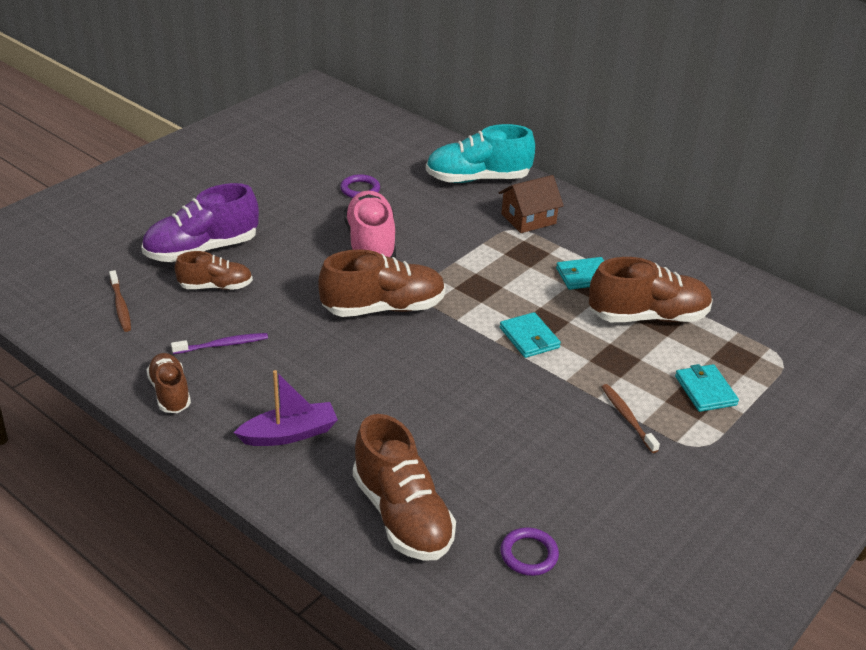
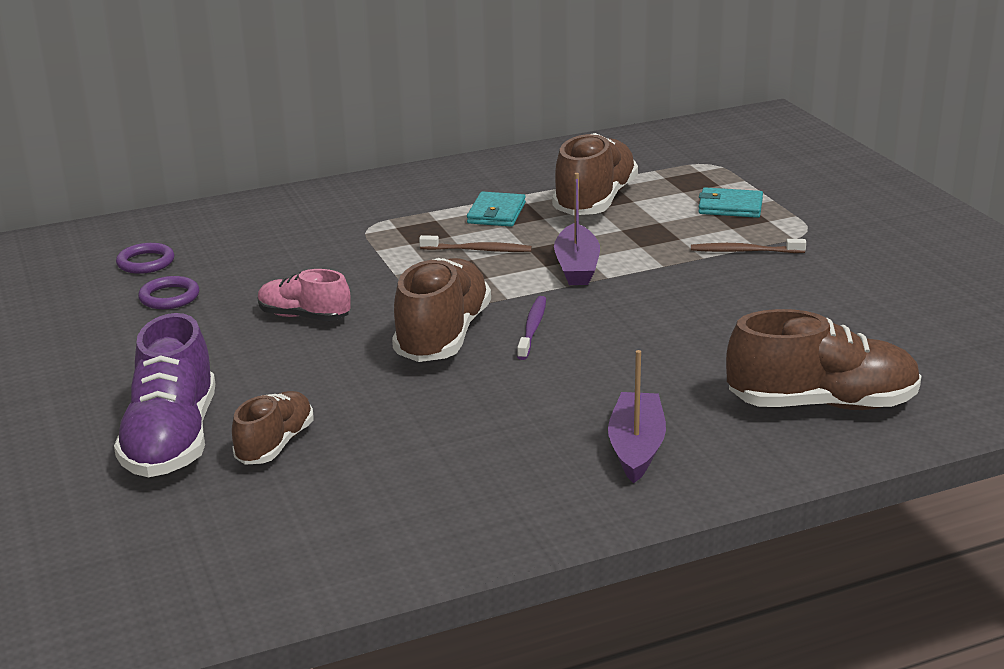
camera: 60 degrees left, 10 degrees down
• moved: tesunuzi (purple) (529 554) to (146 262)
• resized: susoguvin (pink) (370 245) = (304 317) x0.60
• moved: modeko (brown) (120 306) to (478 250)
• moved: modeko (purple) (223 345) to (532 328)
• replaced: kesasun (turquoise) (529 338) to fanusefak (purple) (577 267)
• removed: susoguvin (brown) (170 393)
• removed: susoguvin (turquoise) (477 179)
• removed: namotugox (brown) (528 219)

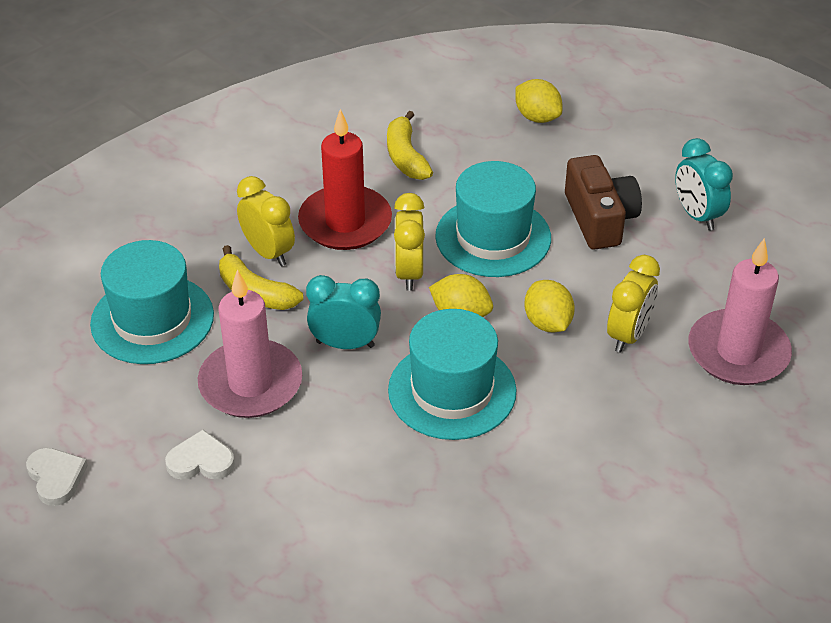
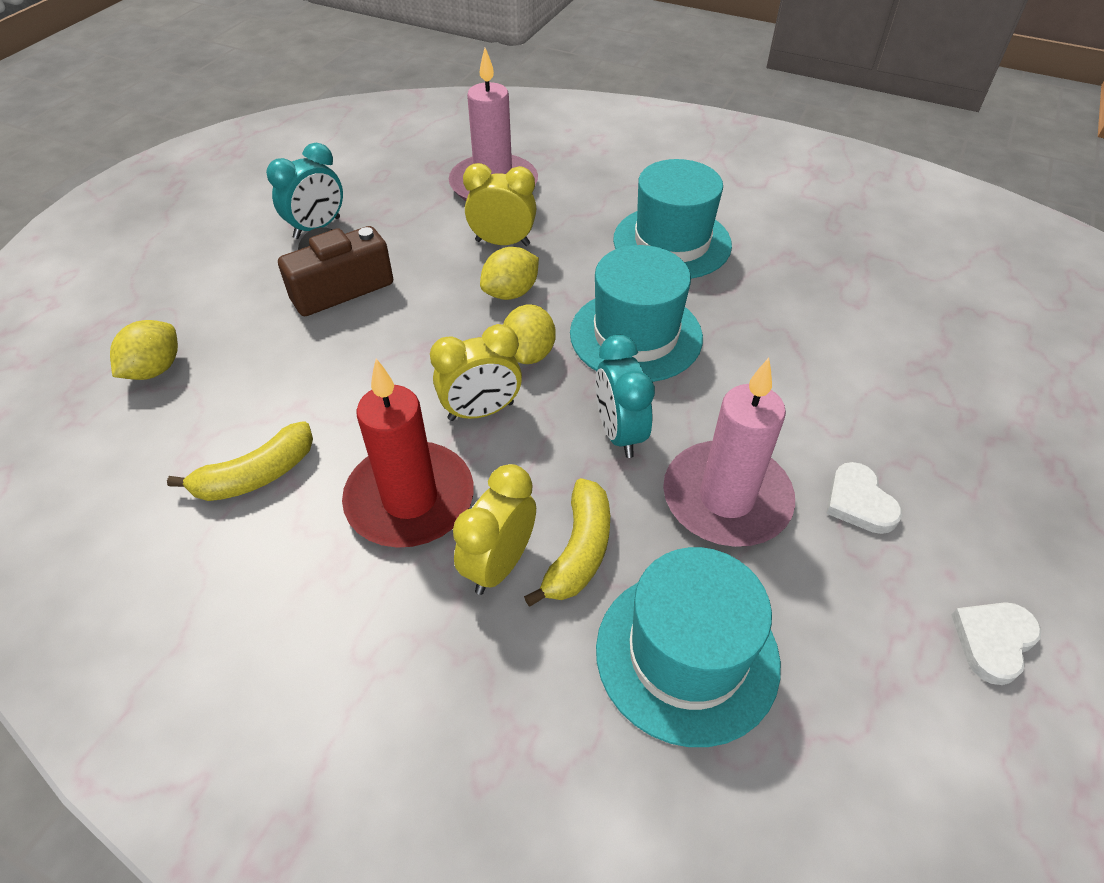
camera: 110 degrees left, 5 degrees up
• moved: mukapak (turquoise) (493 237) to (672 242)

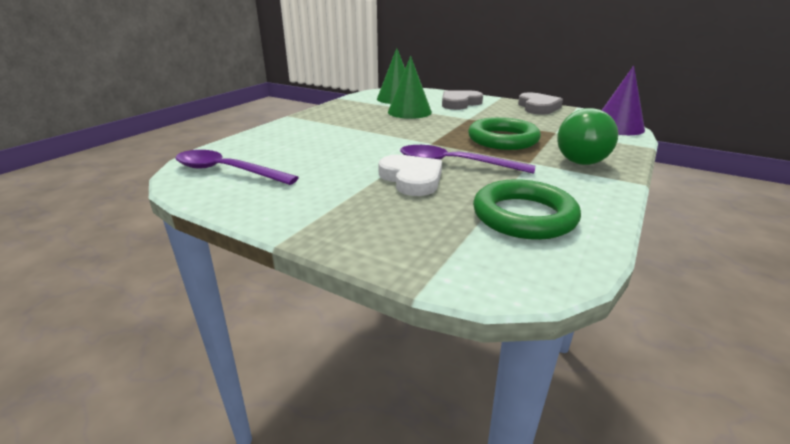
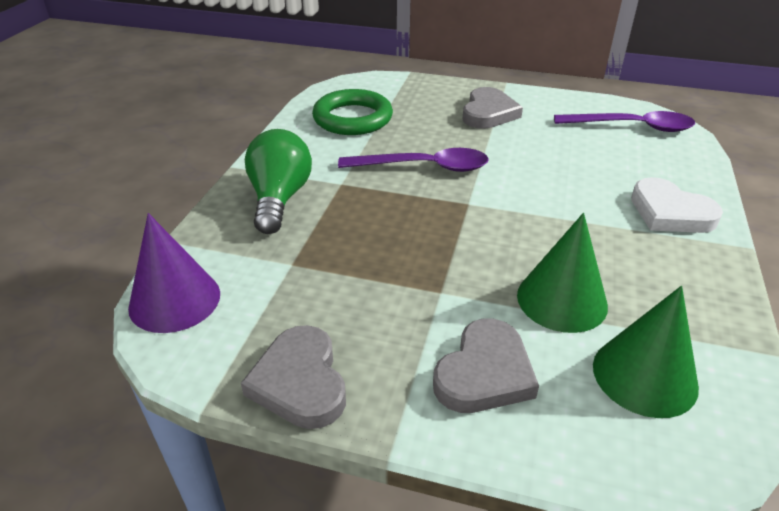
camera: 165 degrees right, 10 degrees up
• added: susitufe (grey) (488 113)
• moved: susitufe (white) (411 179) to (670 212)
• removed: tesunuzi (green) (503 139)

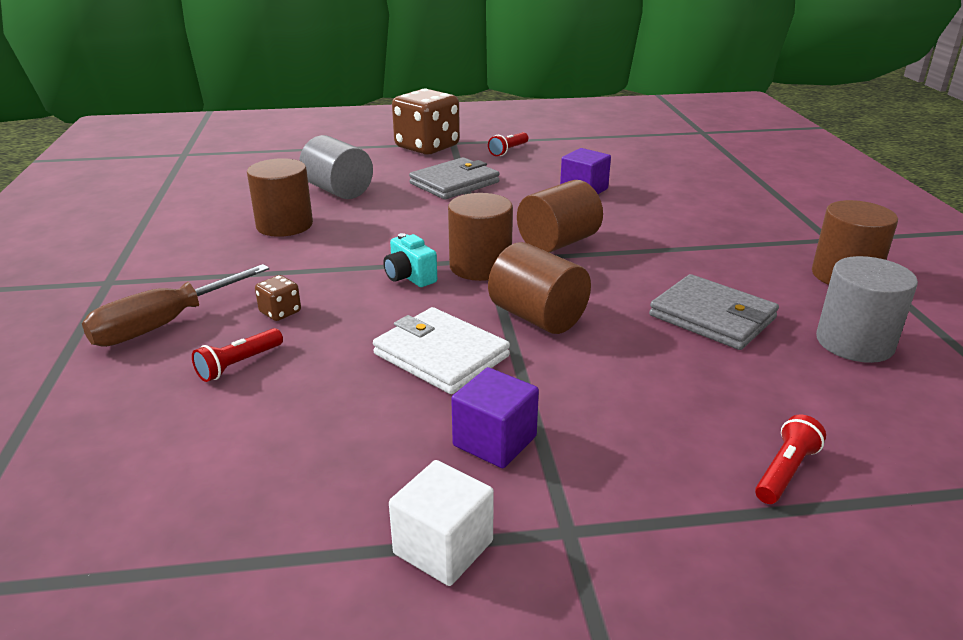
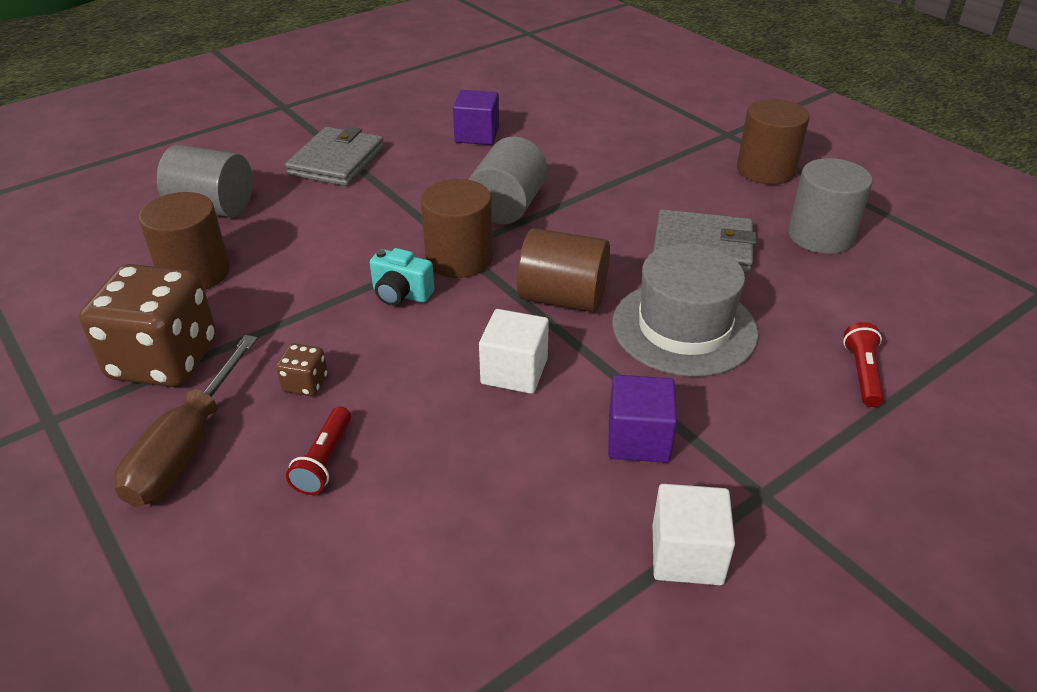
camera: 30 degrees left, 10 degrees up
• moved: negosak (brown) (427 147) to (164 360)
• recoloured: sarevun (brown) (558 243) to sarevun (grey) (507 207)
• replaced: kesasun (white) (441 355) to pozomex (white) (514 371)
• added: mukapak (grey) (684 328)
• removed: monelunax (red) (508 150)

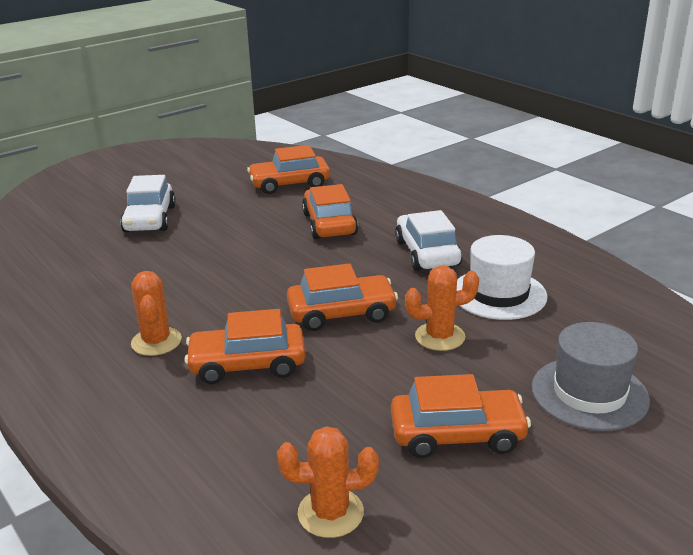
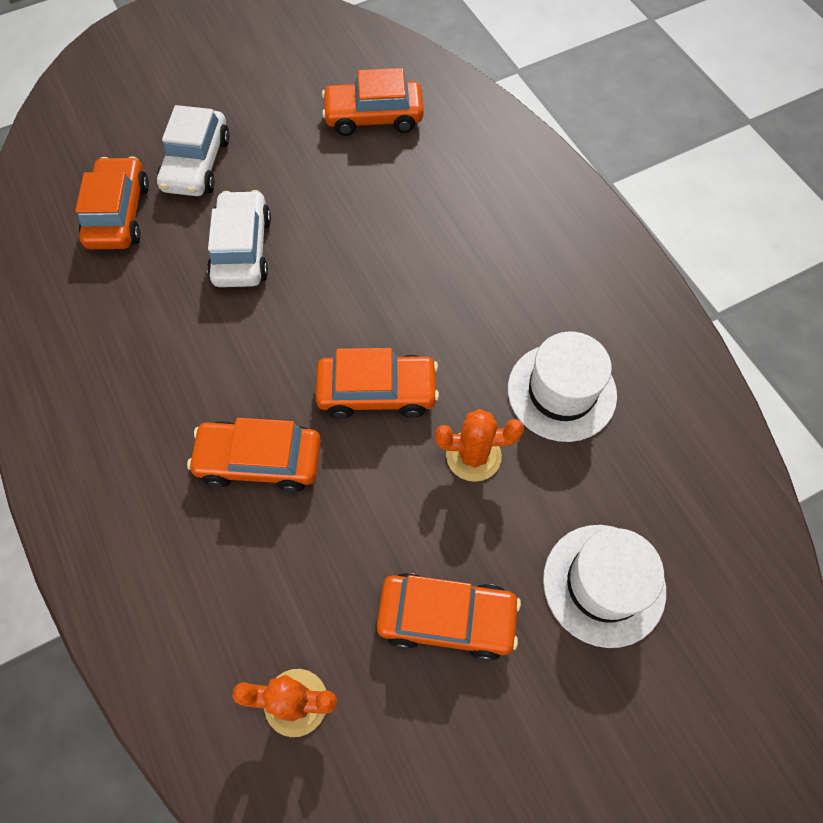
camera: 10 degrees right, 35 degrees up
• moved: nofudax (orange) (329 224) to (119 214)
• moved: nofudax (white) (427 253) to (242 249)
• recoloured: mukapak (grey) (589 393) to mukapak (white) (604 584)
• removed: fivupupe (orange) (156 342)

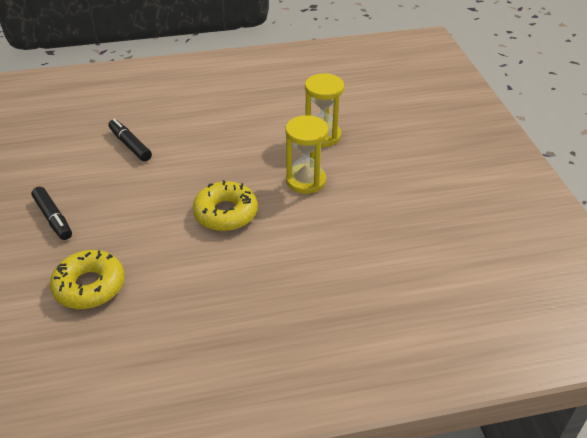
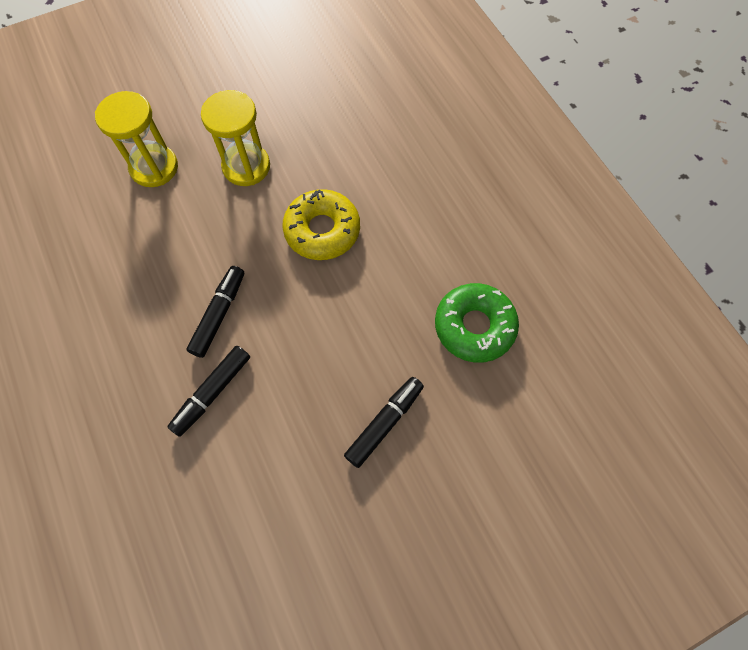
camera: 105 degrees left, 25 degrees up
• added: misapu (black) (219 314)
• recoloured: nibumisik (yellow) (89 286) to nibumisik (green) (474 326)

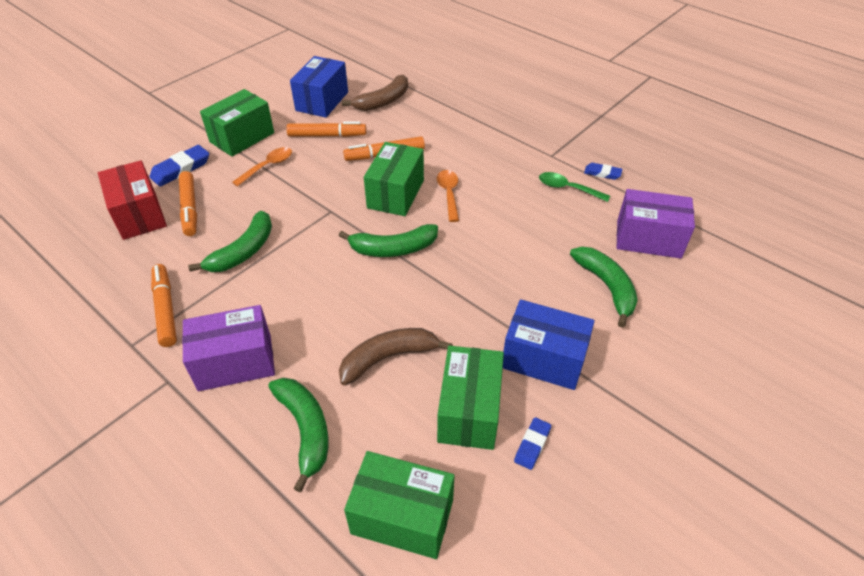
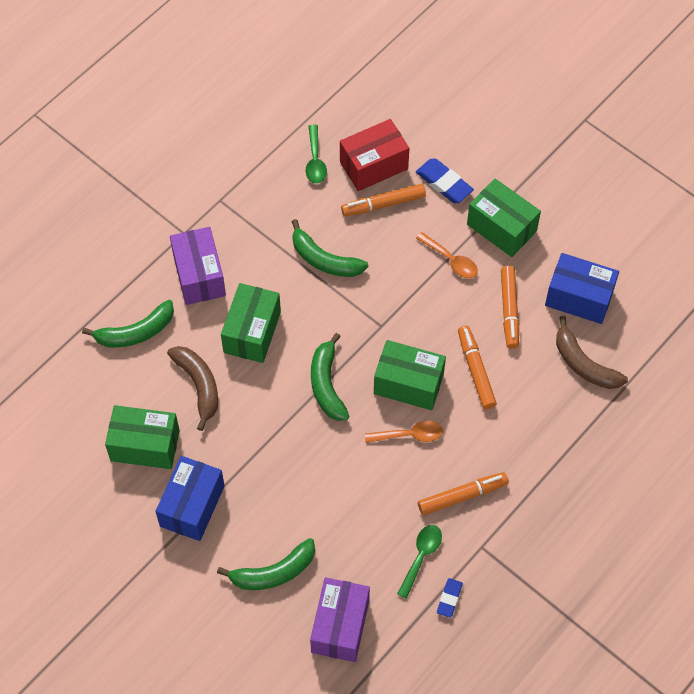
camera: 90 degrees right, 15 degrees up
• moved: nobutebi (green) (402 517) to (252 332)
• added: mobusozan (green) (315 160)
• moved: misapu (orange) (166 309) to (462 496)
• removed: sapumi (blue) (532 445)

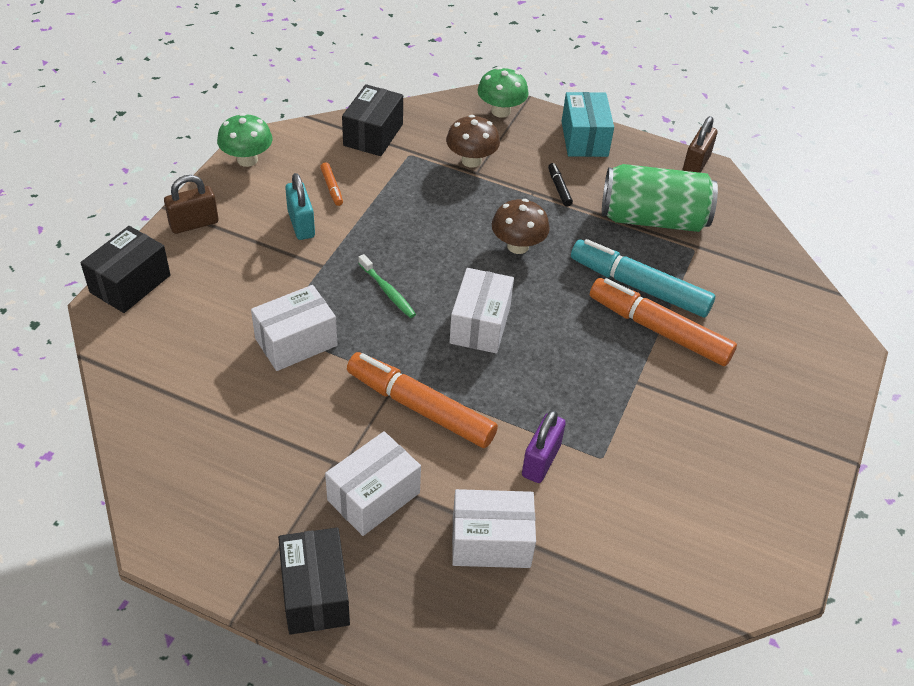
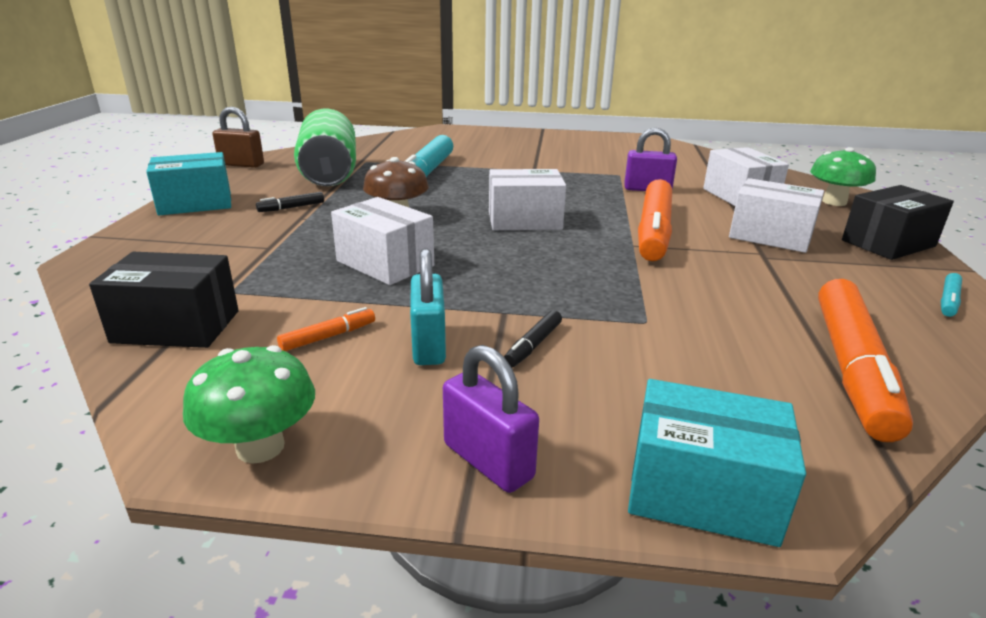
camera: 105 degrees left, 20 degrees down
• moved: nobutebi (white) (296 342) to (385 263)
• turned: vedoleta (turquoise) (301 224) = (428 345) 60 degrees counterclockwise
• recoloured: vedoleta (brown) (194 224) to vedoleta (purple) (488 461)
• added: misapu (black) (533 345)
• recoloured: nobutebi (black) (130 284) to nobutebi (turquoise) (702 492)
• moved: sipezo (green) (501 111) to (834 202)
• moved: misapu (orange) (659 330) to (852 368)
• added: misapu (turquoise) (948 301)
• removed: modeko (green) (387 291)
• removed: sipezo (brown) (471 160)

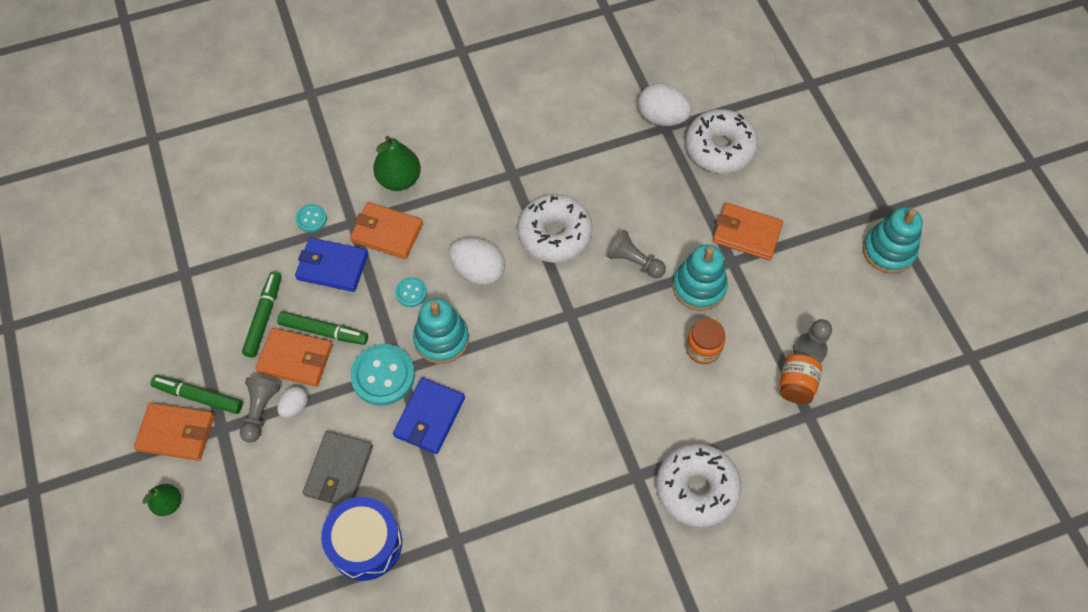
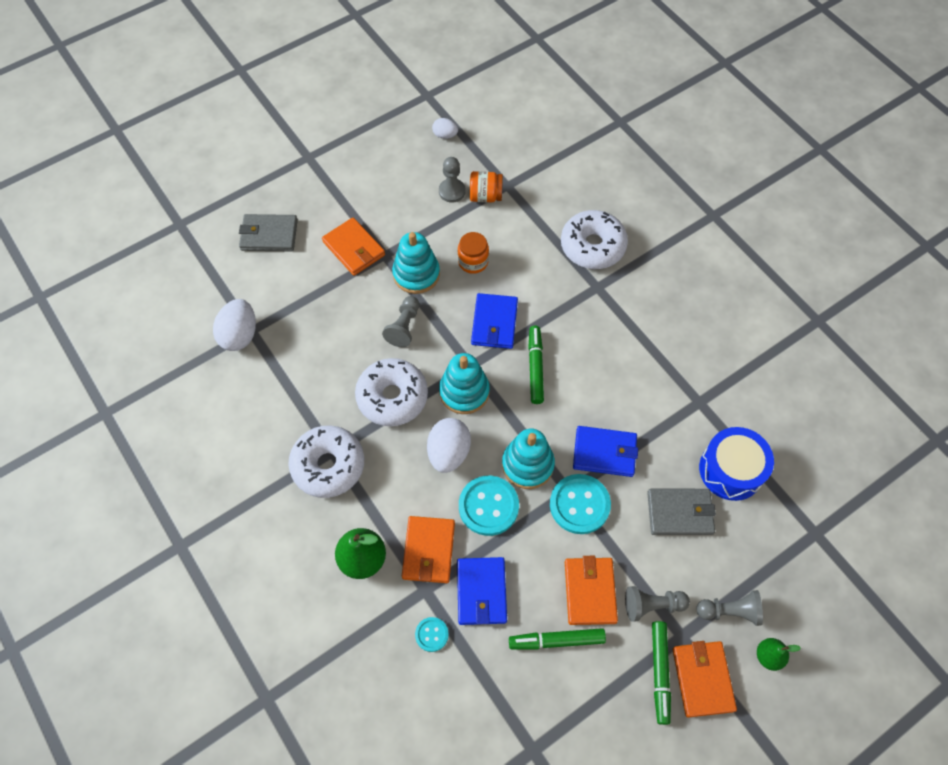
camera: 105 degrees left, 0 degrees up
• added: kesasun (grey) (269 235)
• moved: nibumisik (white) (719 148) to (328 465)
• turned: kesasun (orange) (746 233) = (354 248) 45 degrees counterclockwise
• moved: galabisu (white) (295 406) to (445 135)
• moved: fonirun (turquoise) (888 251) to (464 392)
• resized: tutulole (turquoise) (411 293) = (488 506) x1.93
• added: kesasun (blue) (494 323)
• moved: misapu (green) (323 331) to (535 368)
• added: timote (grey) (729 611)

